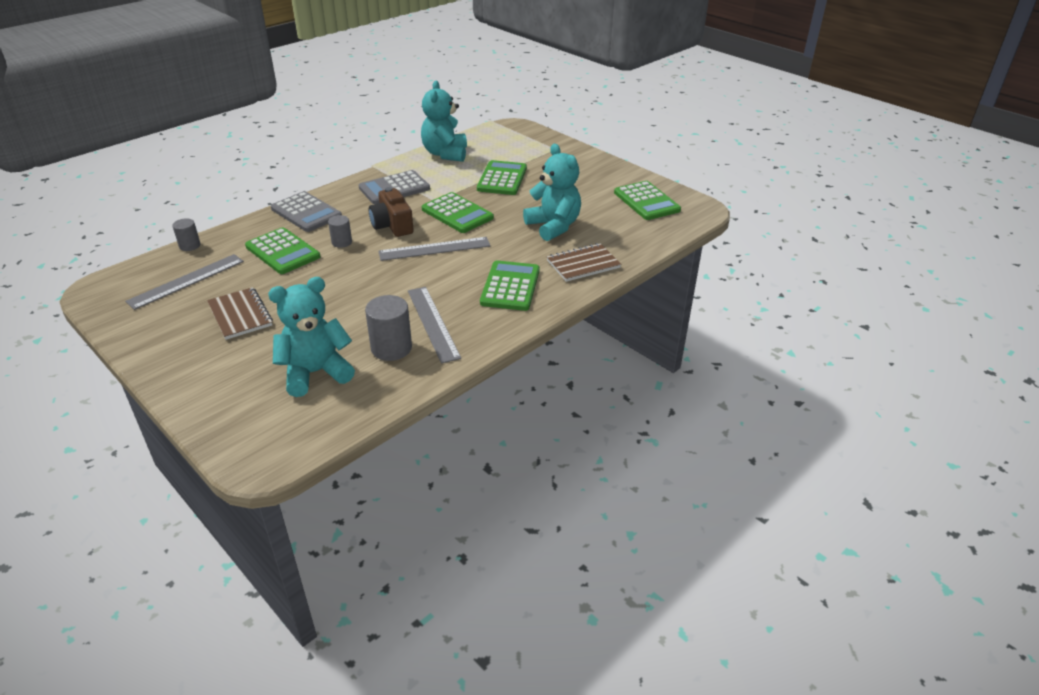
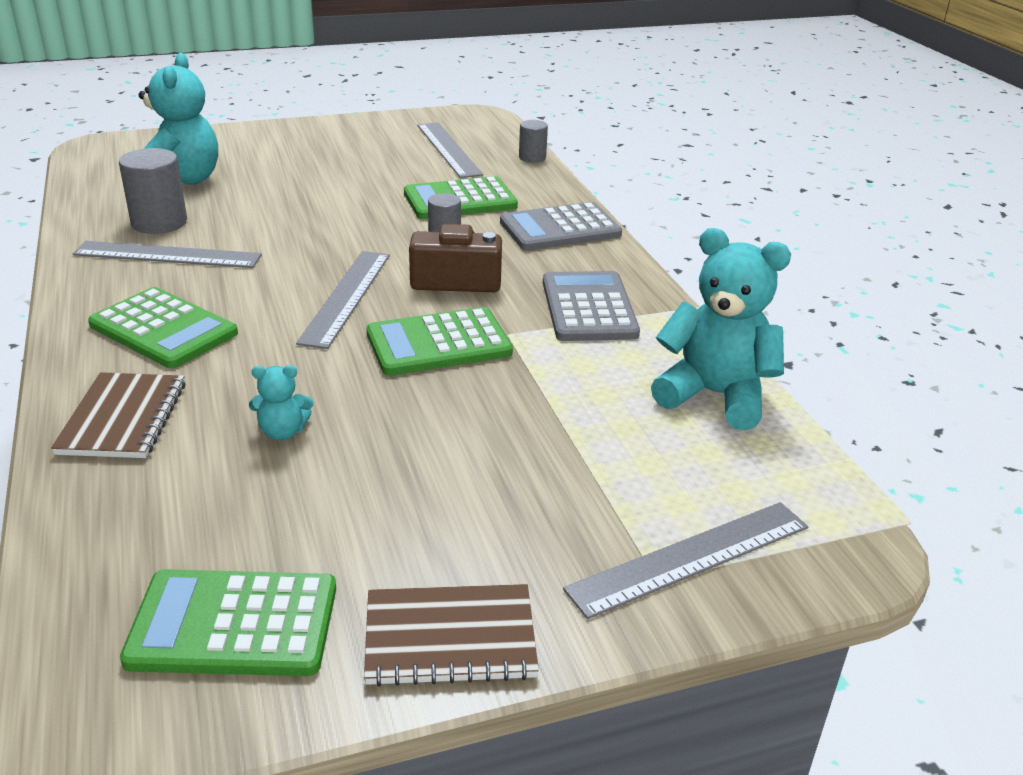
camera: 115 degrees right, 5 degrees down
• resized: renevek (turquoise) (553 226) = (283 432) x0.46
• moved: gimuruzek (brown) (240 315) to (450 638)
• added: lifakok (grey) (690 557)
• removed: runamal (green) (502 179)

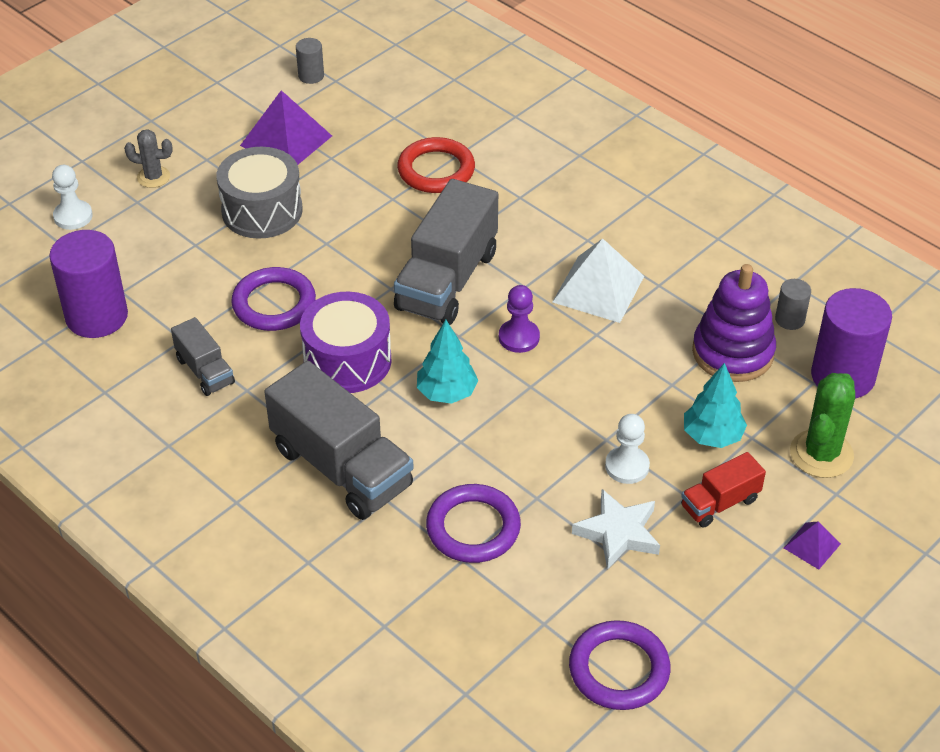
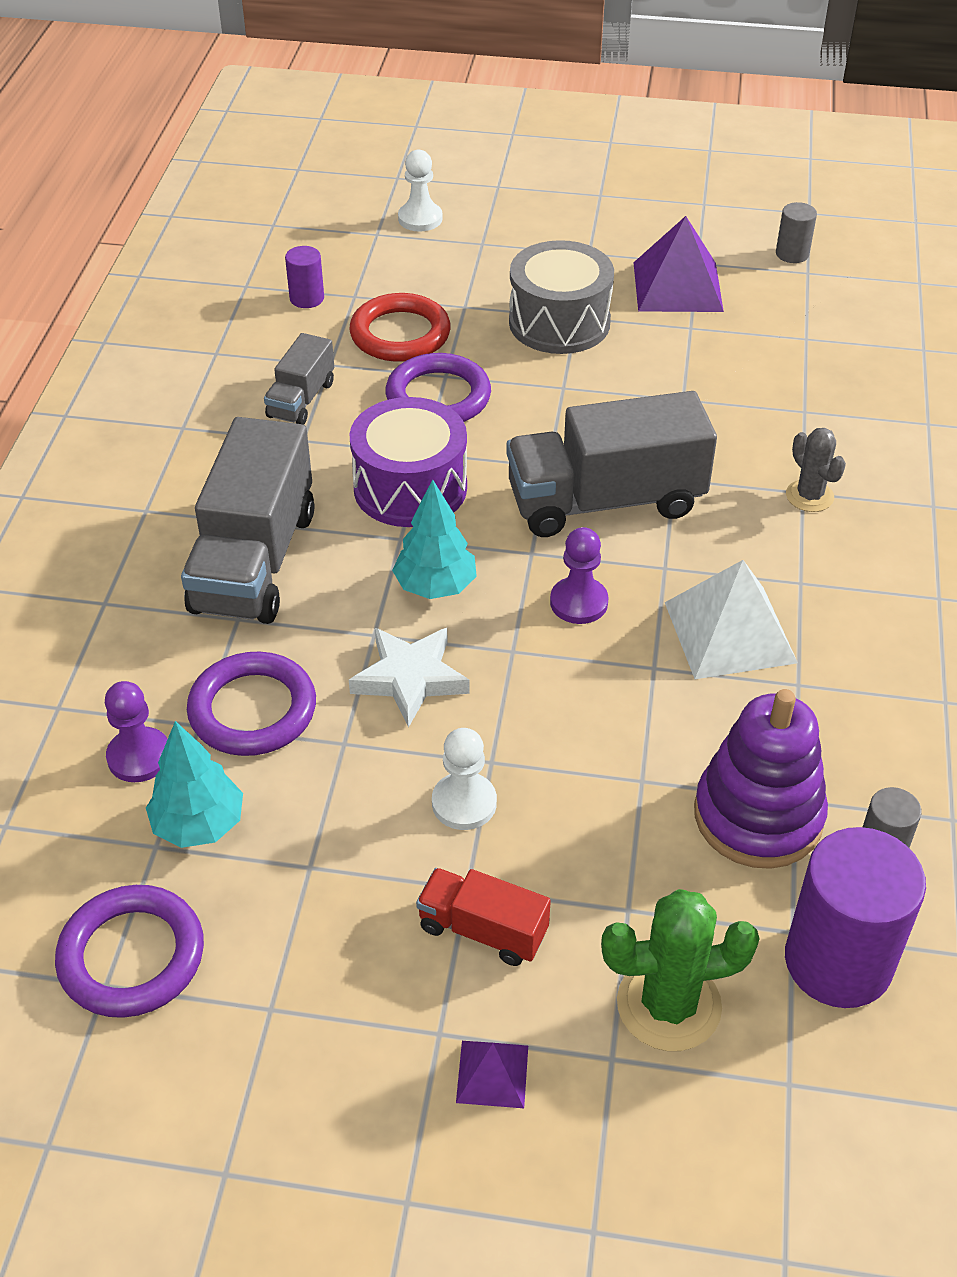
camera: 55 degrees right, 0 degrees up
• added: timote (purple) (139 757)
• moved: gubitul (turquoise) (712 436) to (199 825)
• resized: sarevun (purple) (97 316) = (307 298) x0.48
• moved: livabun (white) (618 533) to (410 678)
• moved: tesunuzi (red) (436 170) to (400 334)
• moved: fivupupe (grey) (153 177) to (809 496)

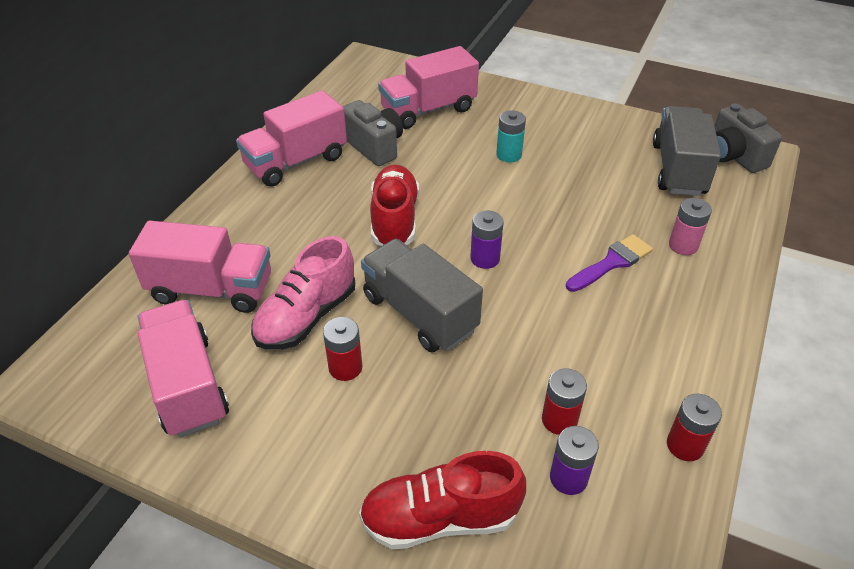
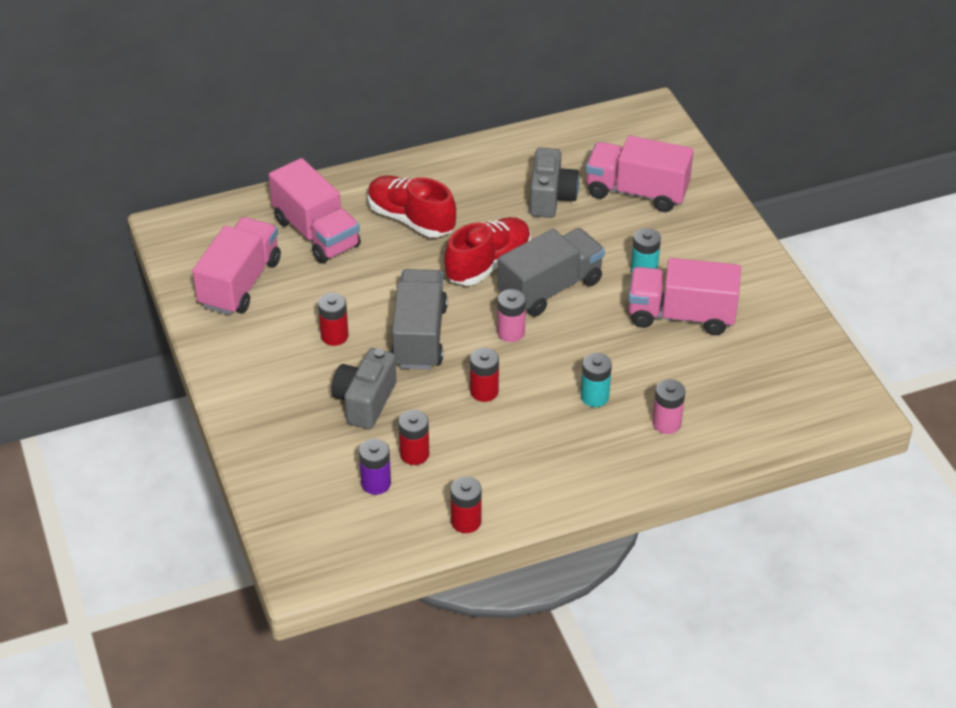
camera: 45 degrees right, 0 degrees up
• moved: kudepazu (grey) (734 156) to (365 401)
• moved: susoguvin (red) (440 518) to (411 219)
• added: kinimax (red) (484 391)
• recoloured: kinimax (purple) (485 258) to kinimax (pink) (511 332)
• moved: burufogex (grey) (678 169) to (550 288)
• replaced: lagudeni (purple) (612 262) to kinimax (turquoise) (594 397)
• moved: burufogex (pink) (296 161) to (681 315)
• removed: susoguvin (pink) (306 317)

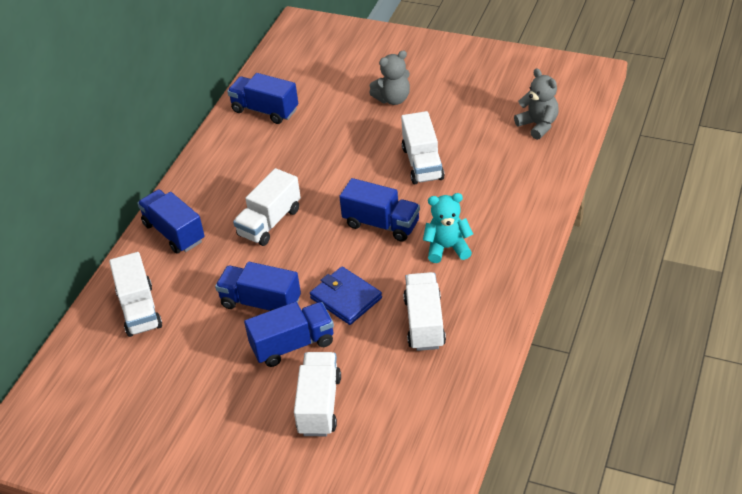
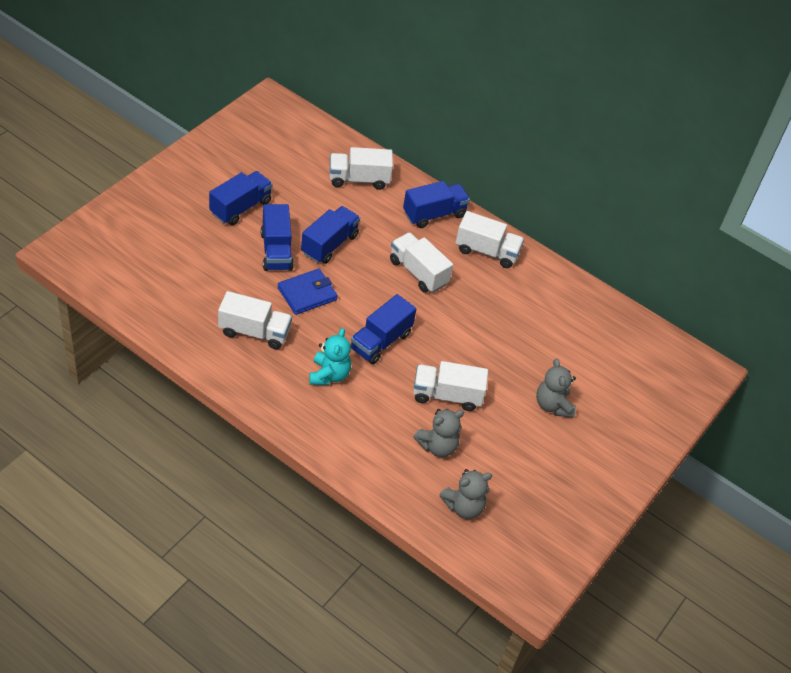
camera: 95 degrees right, 5 degrees up
• moved: burufogex (blue) (265 110) to (240 207)
• added: renevek (grey) (437 446)
• moved: burufogex (white) (319 405) to (487 251)

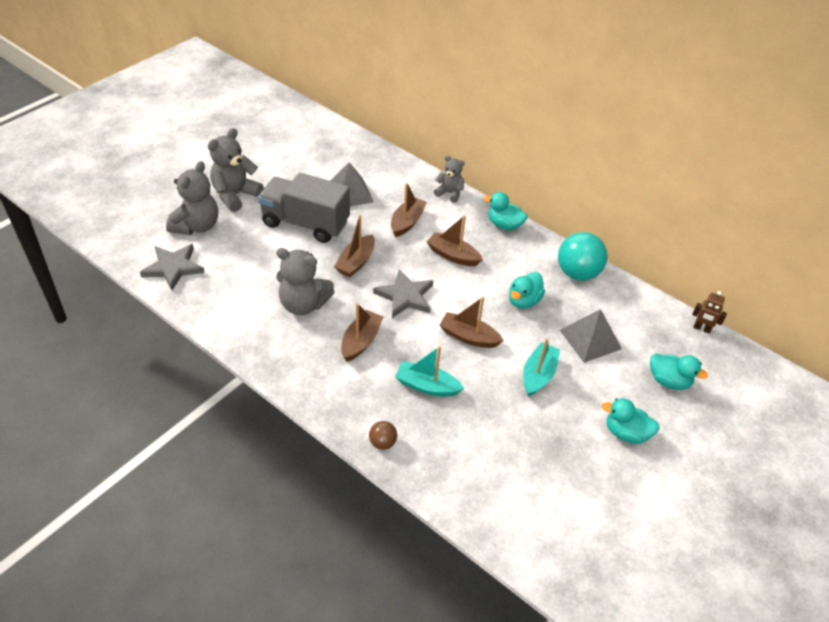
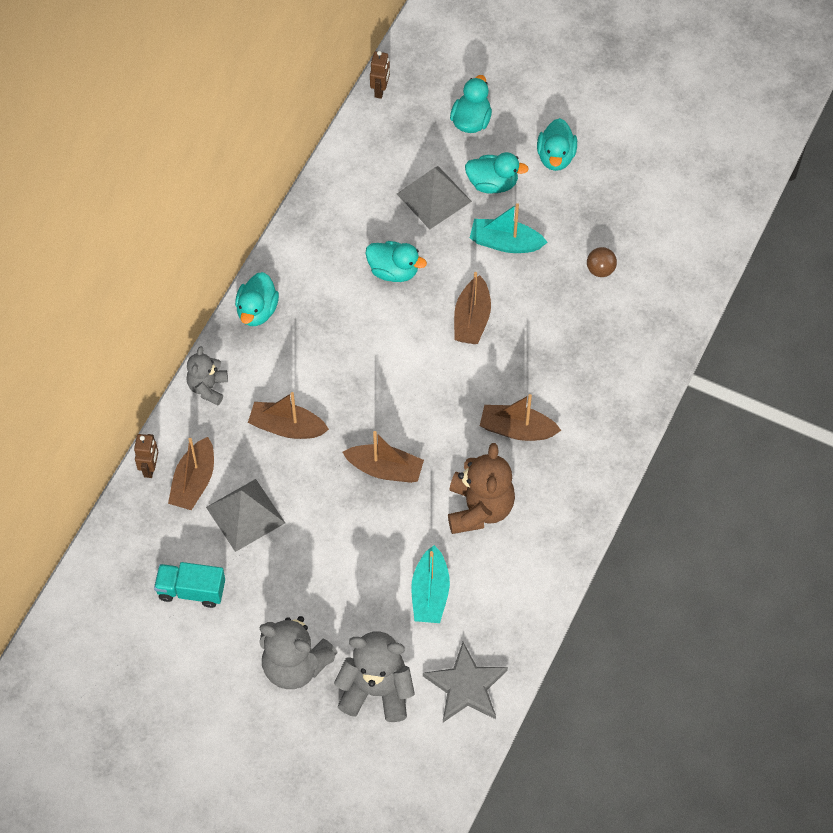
camera: 100 degrees left, 15 degrees up
• added: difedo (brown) (150 468)
• added: burufogex (turquoise) (191 590)
• moved: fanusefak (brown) (453 255) to (194 482)
• moved: fanusefak (turquoise) (427 386) to (430 593)
• recoloured: renevek (grey) (303 304) to renevek (brown) (479 508)
• added: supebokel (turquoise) (492 183)
• moved: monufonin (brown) (382 443) to (600 270)
• removed: burufogex (grey) (305 223)
• removed: livabun (grey) (405 296)
• removed: monufonin (turquoise) (577 273)

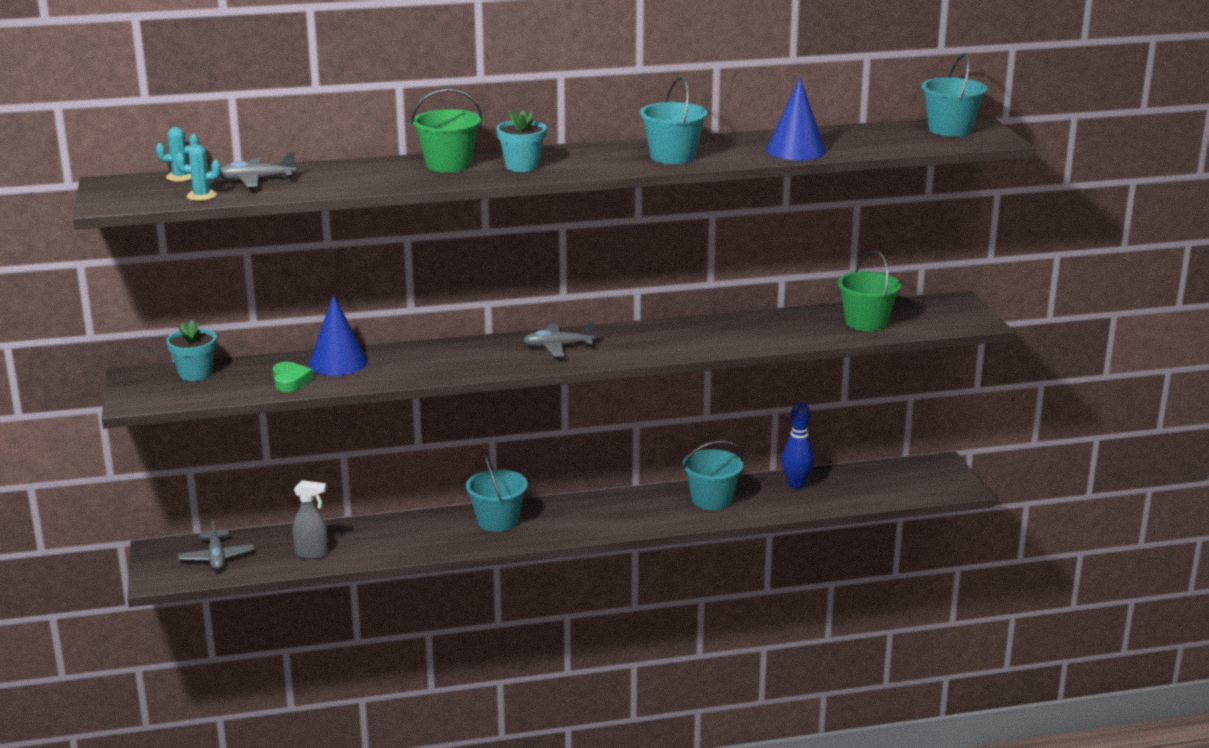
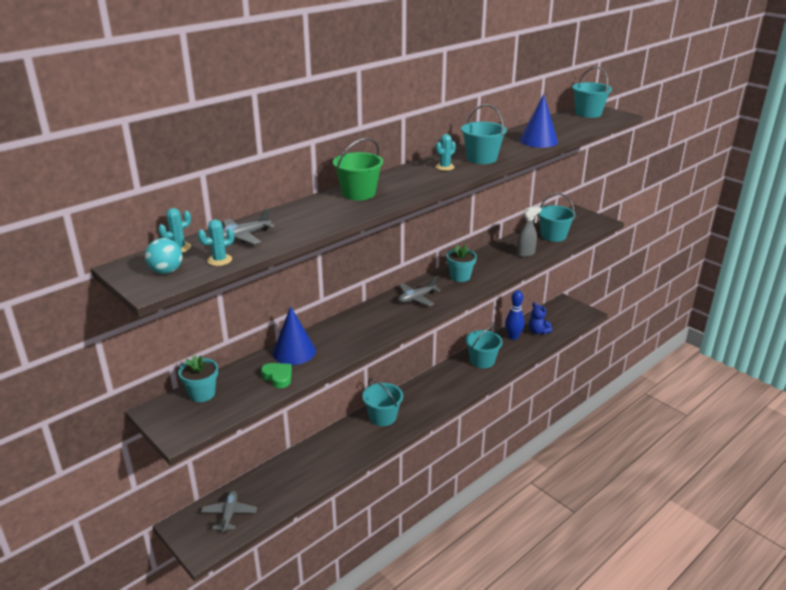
camera: 30 degrees left, 5 degrees up
• added: monufonin (turquoise) (166 271)
• turned: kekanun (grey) (216 557) = (229 514) 135 degrees counterclockwise
• added: fivupupe (turquoise) (444 167)
• moved: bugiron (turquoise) (522 166) to (460 277)
• moved: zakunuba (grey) (312 554) to (526 253)
• added: renevek (blue) (538 331)
• recoloured: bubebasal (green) (866 322) to bubebasal (turquoise) (553 236)

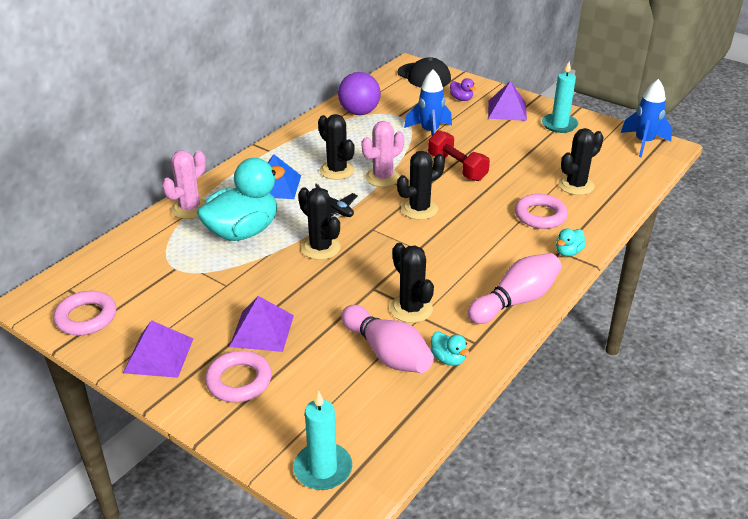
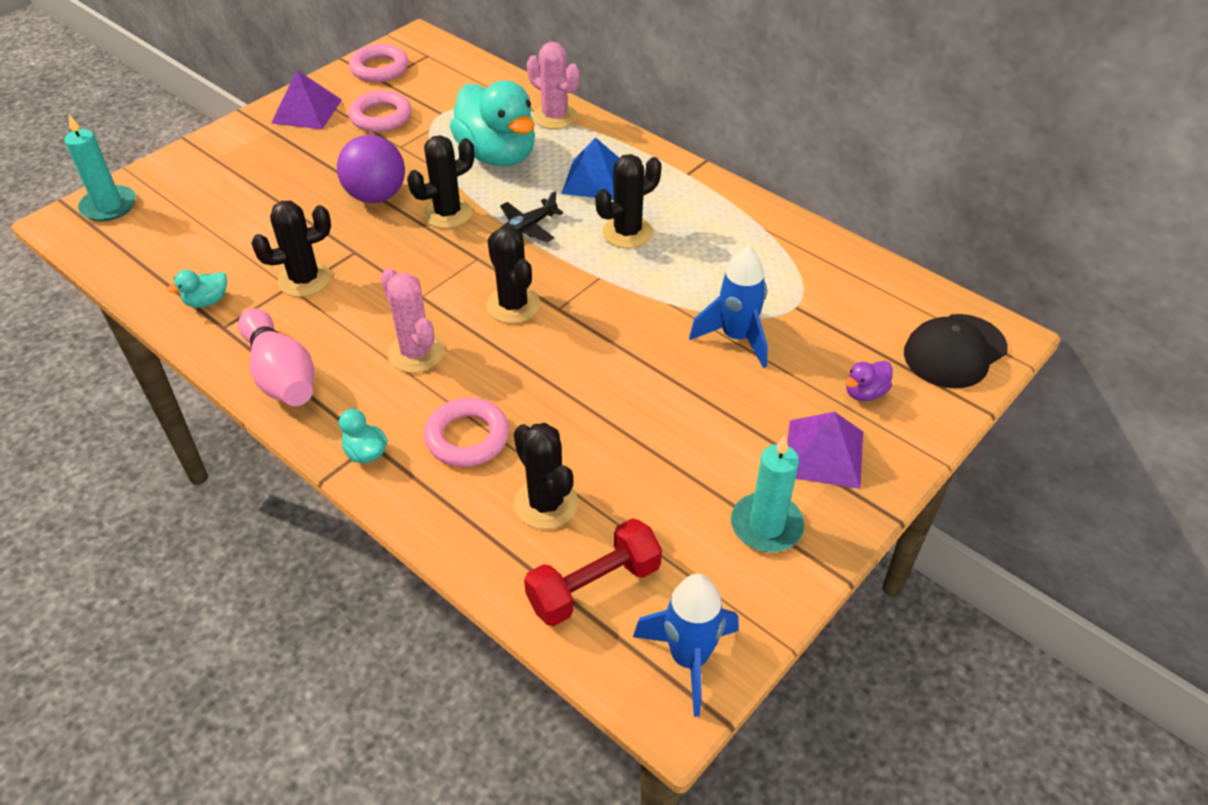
camera: 95 degrees right, 10 degrees up
• moved: monufonin (purple) (359 112) to (376 196)
• moved: tesunuzi (pink) (239 381) to (381 117)
• moved: fivupupe (pink) (383 177) to (416 353)
• moved: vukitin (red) (457 167) to (594 586)
• removed: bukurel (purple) (262 330)
• removed: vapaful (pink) (387 353)

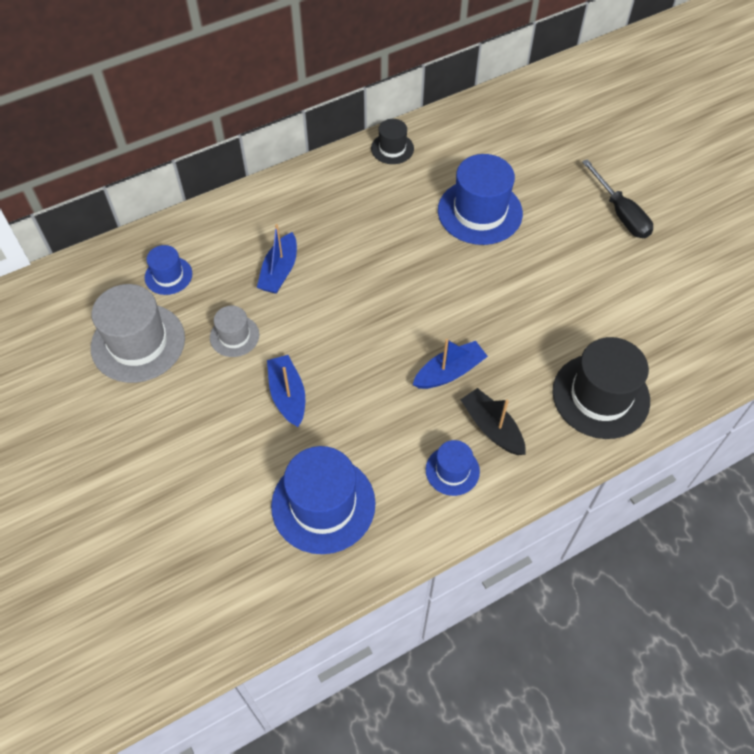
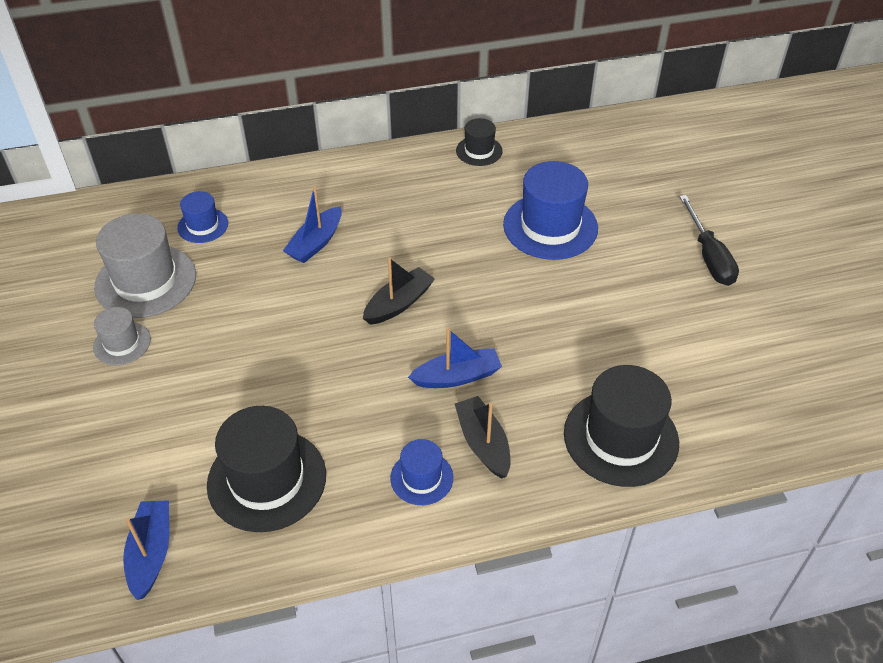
camera: 15 degrees right, 10 degrees down
• moved: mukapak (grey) (234 336) to (122 343)
• moved: fanusefak (blue) (288 395) to (151 553)
• recoloured: mukapak (blue) (323 504) to mukapak (black) (267 480)
• added: fanusefak (black) (399 303)

